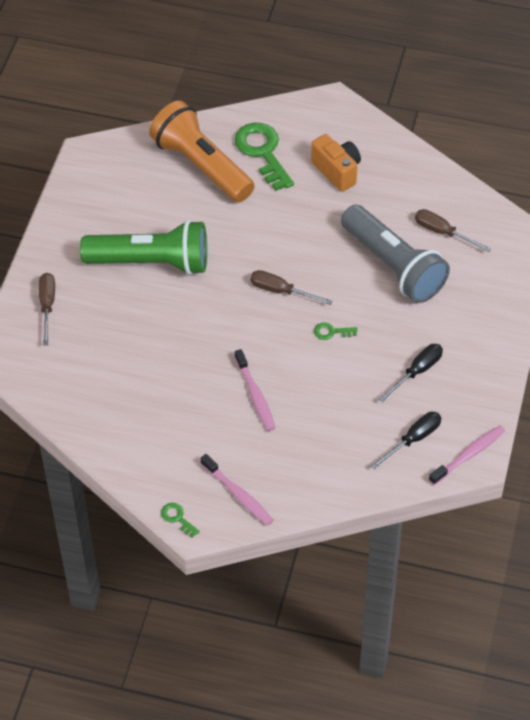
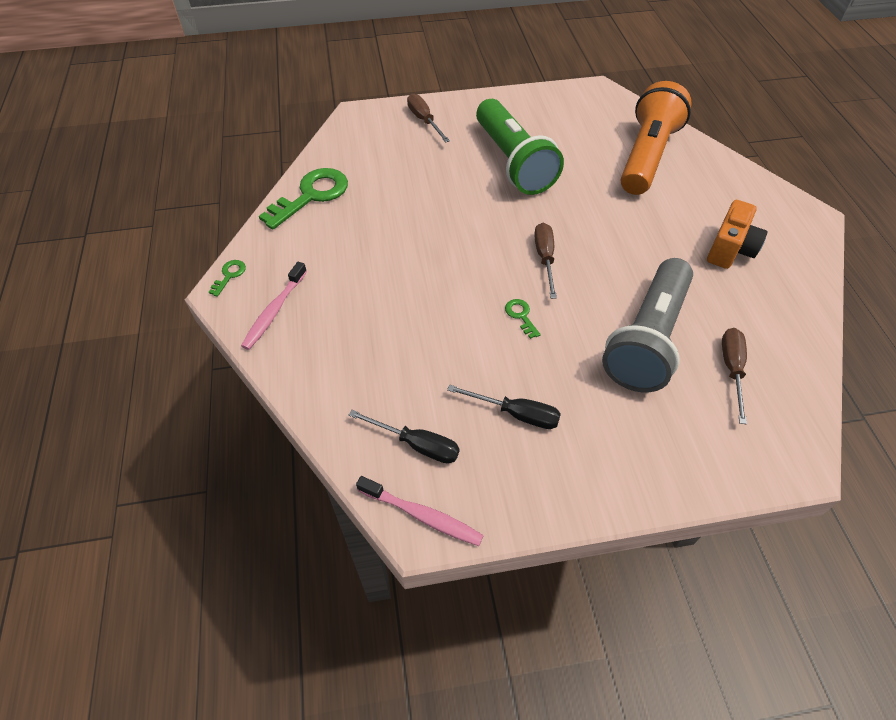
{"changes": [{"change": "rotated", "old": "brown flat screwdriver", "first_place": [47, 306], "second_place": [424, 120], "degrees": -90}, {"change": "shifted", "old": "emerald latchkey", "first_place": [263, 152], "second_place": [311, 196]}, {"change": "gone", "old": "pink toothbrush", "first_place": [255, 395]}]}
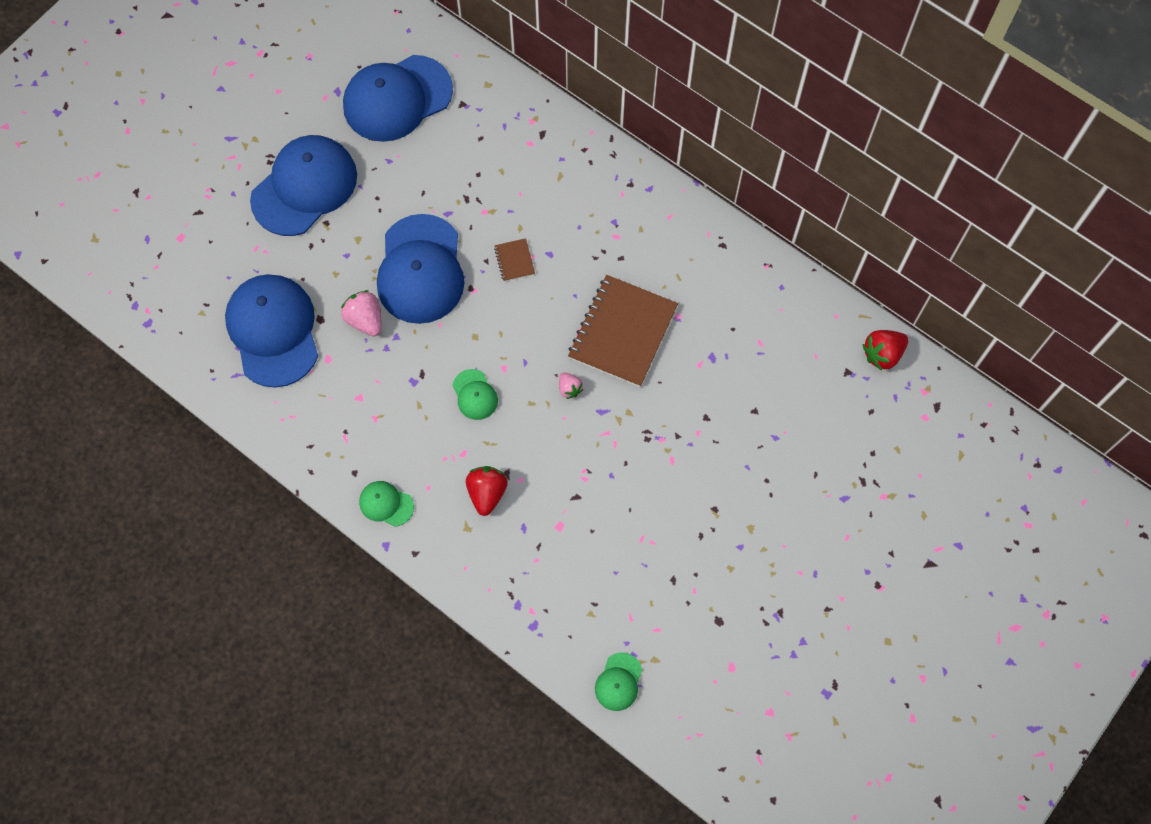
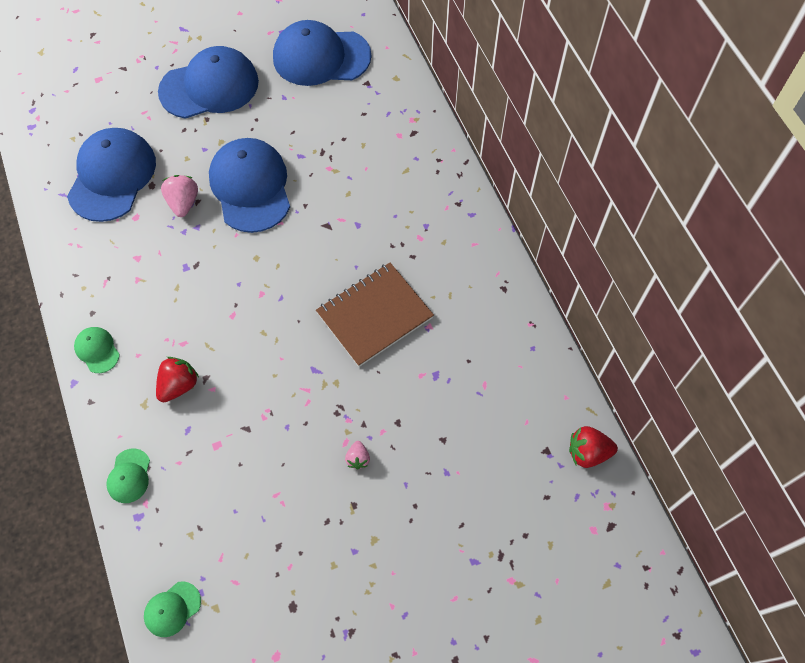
{"changes": [{"change": "rotated", "old": "blue peaked cap", "first_place": [420, 270], "second_place": [250, 187], "degrees": 135}, {"change": "shifted", "old": "emerald peaked cap", "first_place": [475, 395], "second_place": [129, 476]}, {"change": "gone", "old": "brown exercise book", "first_place": [514, 260]}, {"change": "shifted", "old": "pink berry", "first_place": [569, 389], "second_place": [358, 458]}]}
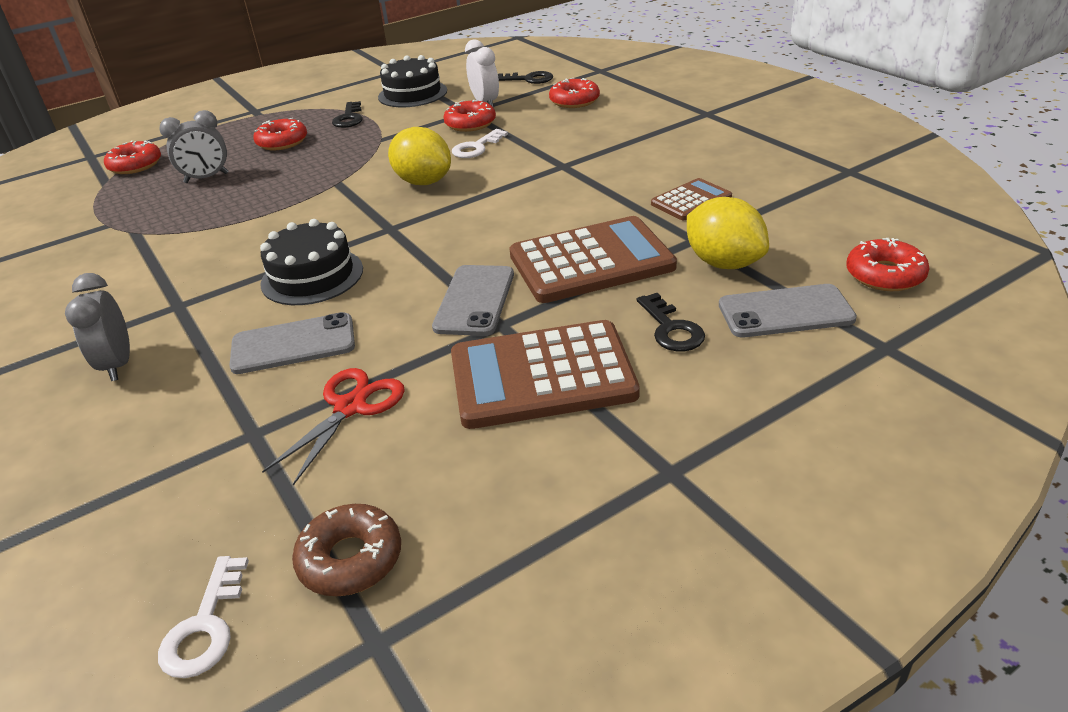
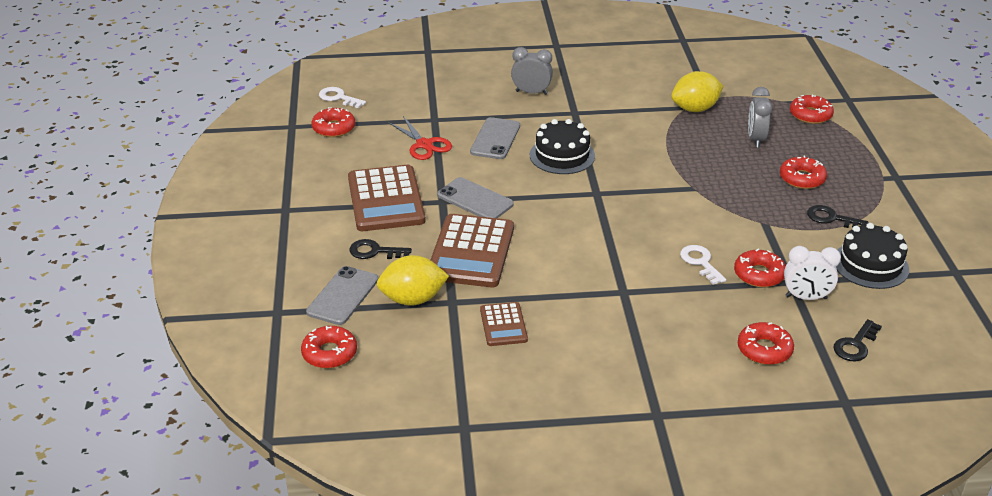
{"changes": [{"change": "repainted", "old": "brown glazed donut", "new": "scarlet glazed donut", "first_place": [350, 559], "second_place": [334, 128]}, {"change": "shifted", "old": "golden toy lemon", "first_place": [423, 182], "second_place": [695, 109]}, {"change": "rotated", "old": "brown adding machine", "first_place": [542, 375], "second_place": [385, 199], "degrees": 150}]}
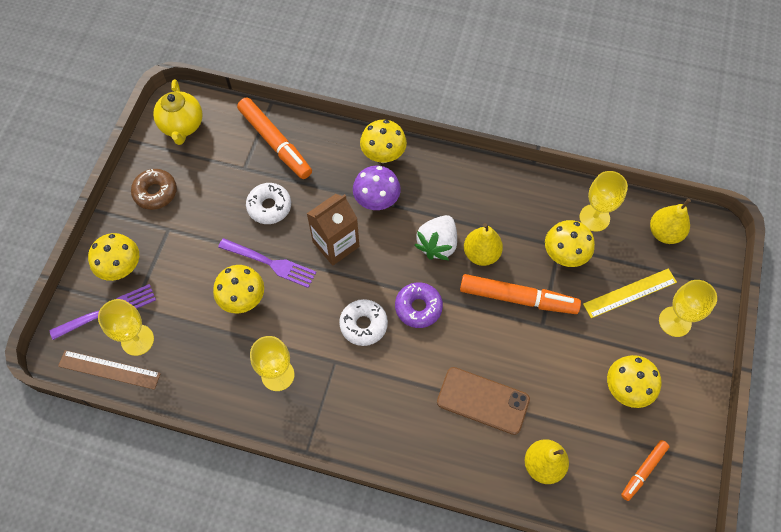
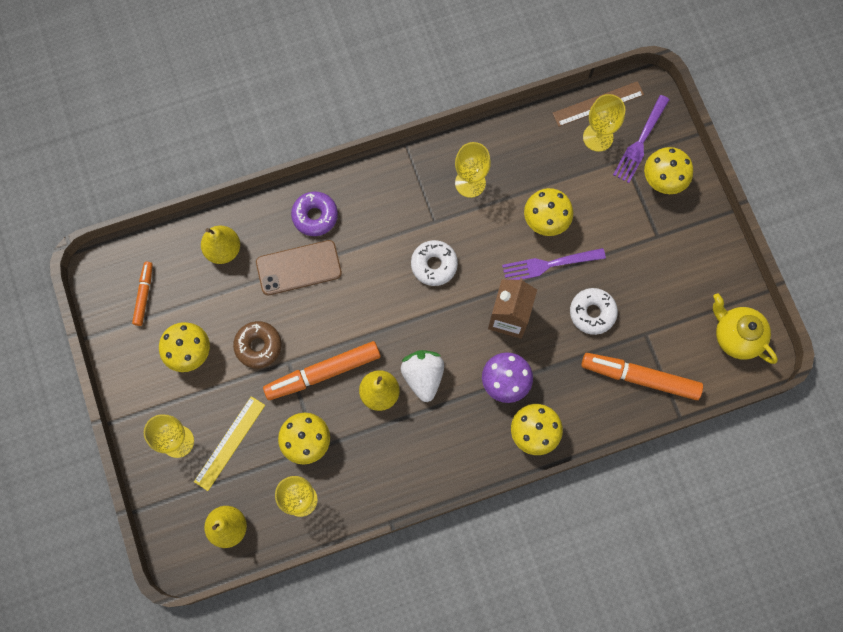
{"changes": [{"change": "shifted", "old": "brown glazed donut", "first_place": [155, 192], "second_place": [258, 346]}, {"change": "shifted", "old": "violet glazed donut", "first_place": [418, 307], "second_place": [315, 216]}]}
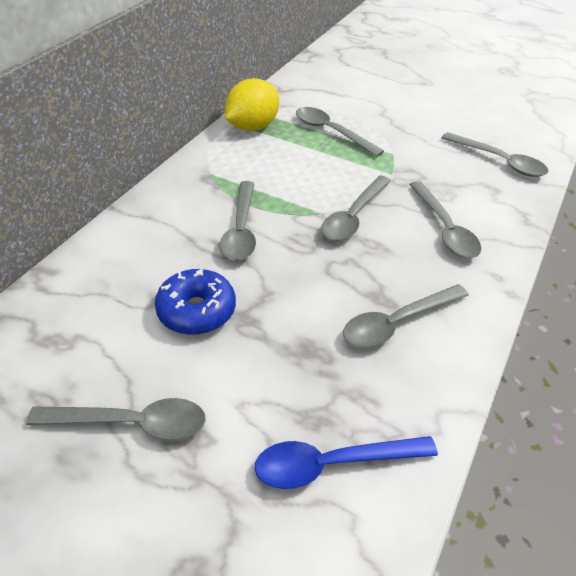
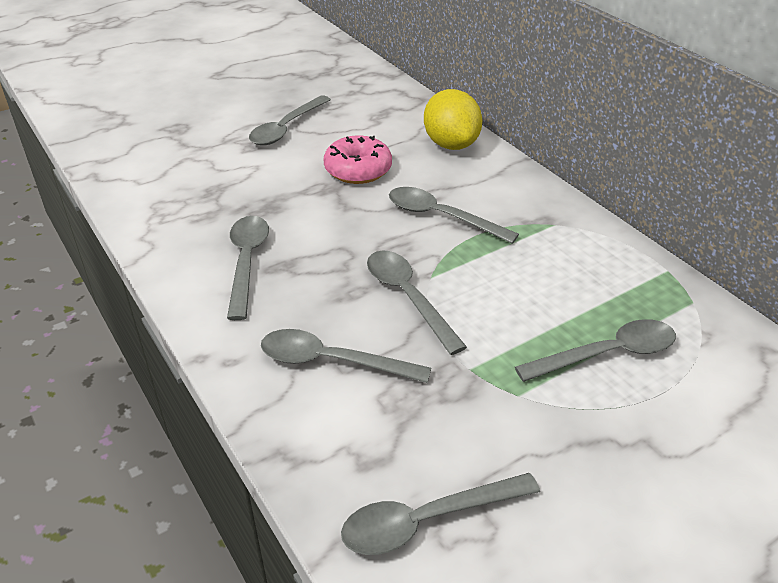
{"changes": [{"change": "repainted", "old": "blue glazed donut", "new": "pink glazed donut", "first_place": [196, 311], "second_place": [358, 170]}, {"change": "shifted", "old": "golden toy lemon", "first_place": [252, 127], "second_place": [451, 144]}, {"change": "gone", "old": "blue spoon", "first_place": [332, 464]}]}
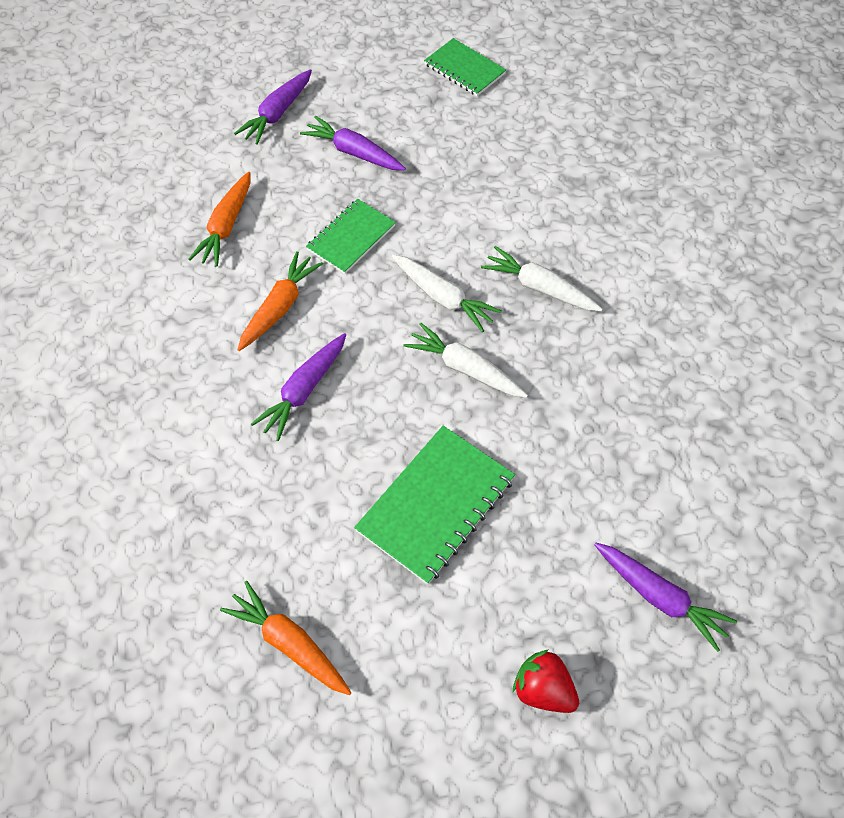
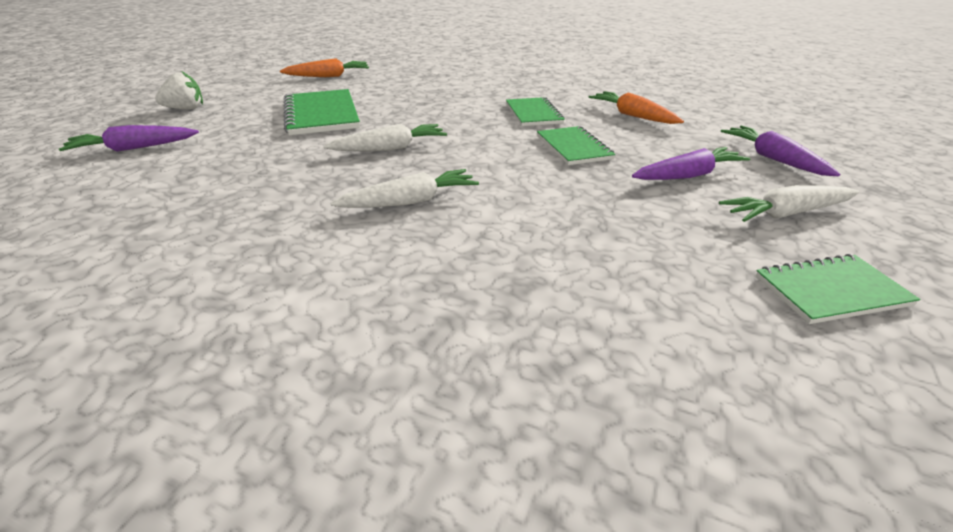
{"changes": [{"change": "swapped", "old": "orange carrot", "new": "emerald exercise book", "first_place": [280, 307], "second_place": [533, 114]}, {"change": "gone", "old": "violet carrot", "first_place": [304, 391]}, {"change": "shifted", "old": "snow-white carrot", "first_place": [443, 297], "second_place": [786, 214]}, {"change": "repainted", "old": "scarlet berry", "new": "snow-white berry", "first_place": [543, 689], "second_place": [185, 109]}]}
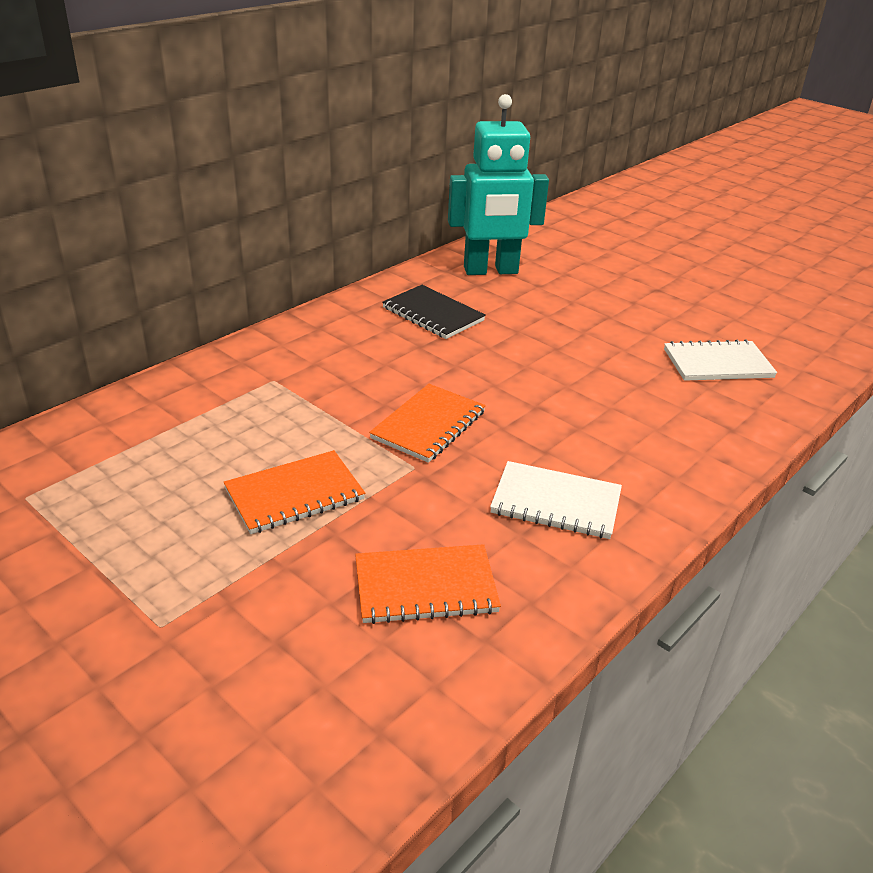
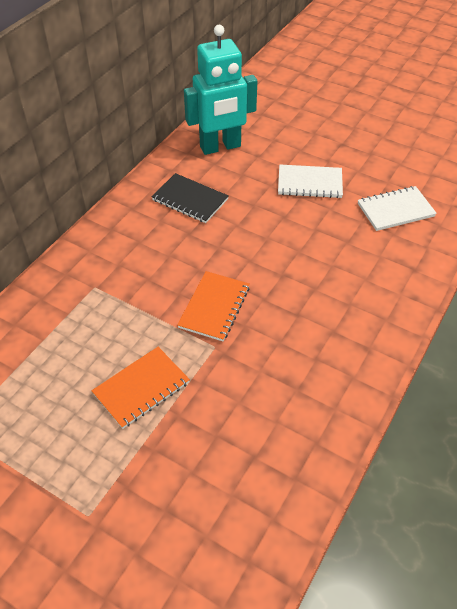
{"changes": [{"change": "gone", "old": "orange exercise book", "first_place": [425, 587]}, {"change": "shifted", "old": "snow-white exercise book", "first_place": [556, 503], "second_place": [309, 183]}]}
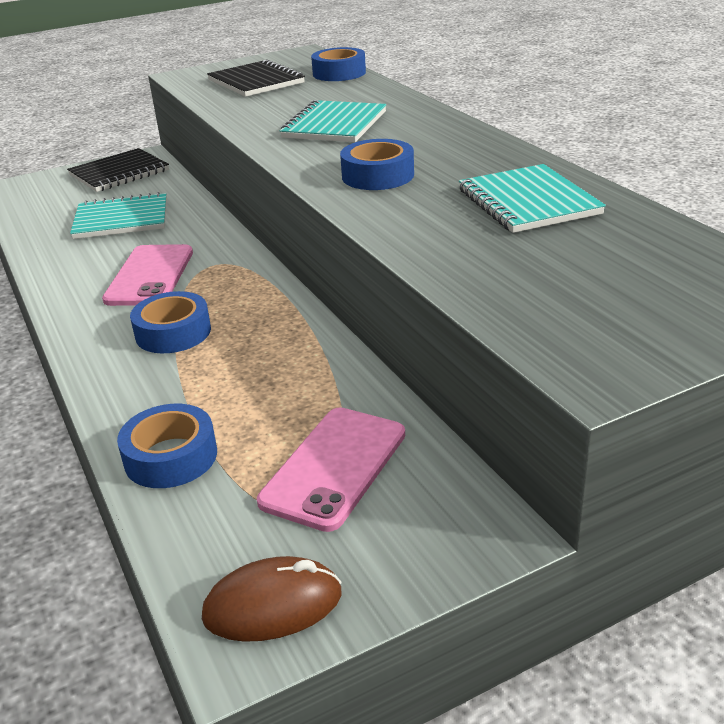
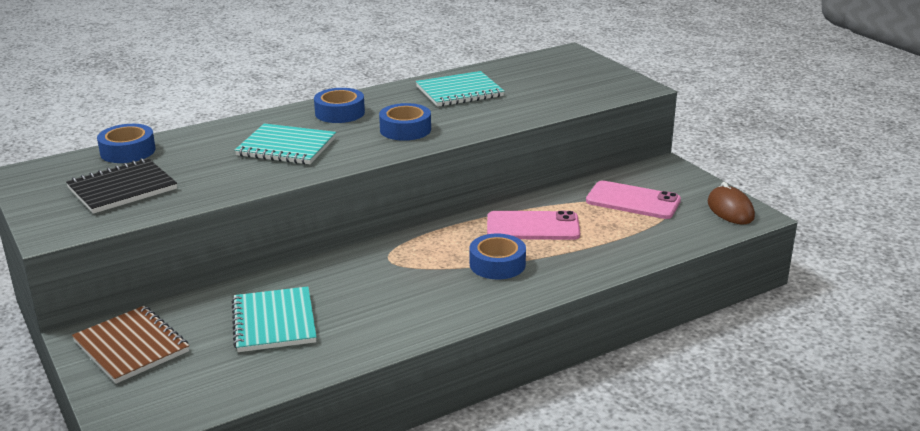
{"changes": [{"change": "repainted", "old": "black exercise book", "new": "brown exercise book", "first_place": [119, 173], "second_place": [131, 346]}, {"change": "shifted", "old": "pink mobile phone", "first_place": [149, 276], "second_place": [533, 227]}, {"change": "shifted", "old": "blue roll of tape", "first_place": [171, 457], "second_place": [340, 113]}]}
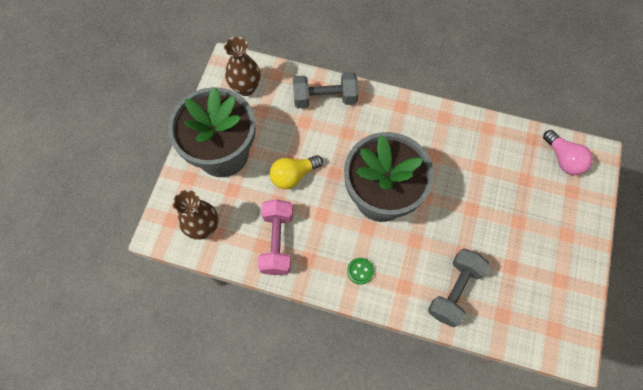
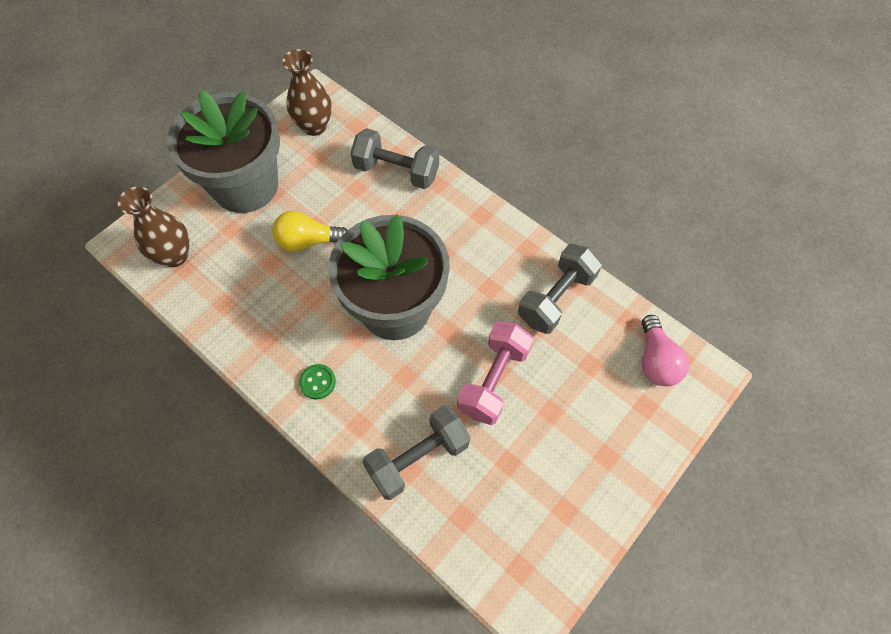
{"changes": [{"change": "shifted", "old": "pink dumbbell", "first_place": [277, 242], "second_place": [494, 380]}, {"change": "new", "new": "grey dumbbell", "second_place": [556, 298]}]}
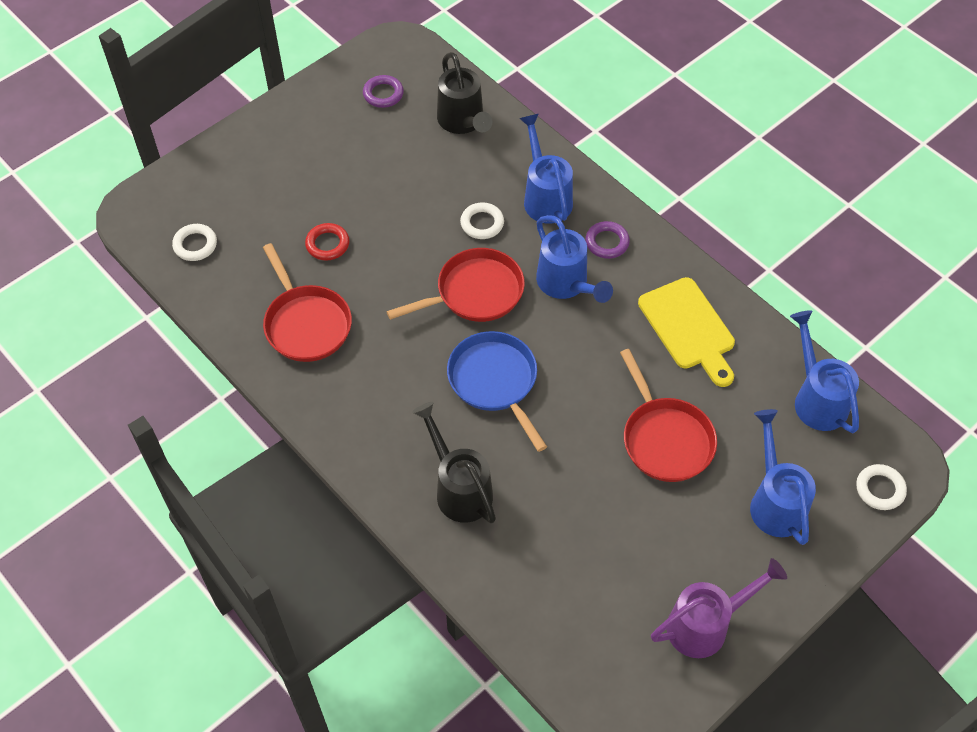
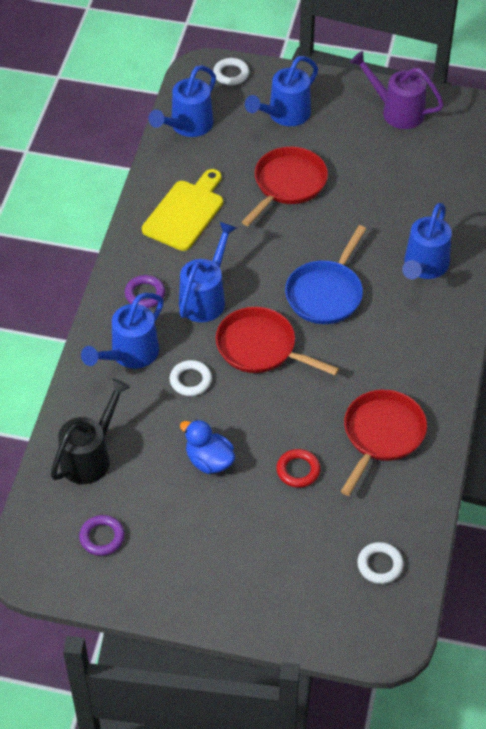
{"changes": [{"change": "repainted", "old": "black watering can", "new": "blue watering can", "first_place": [459, 489], "second_place": [424, 267]}, {"change": "new", "new": "blue rubber duck", "second_place": [209, 461]}]}
